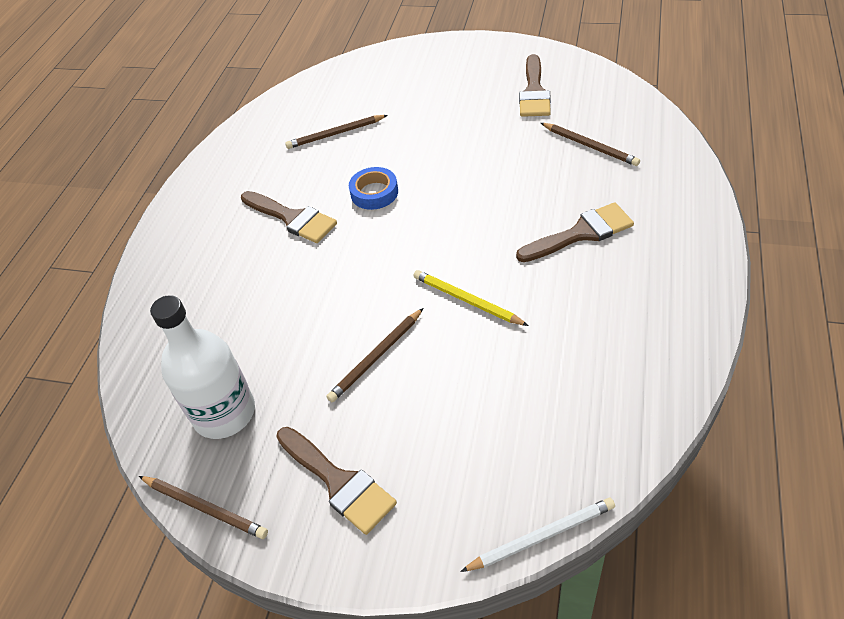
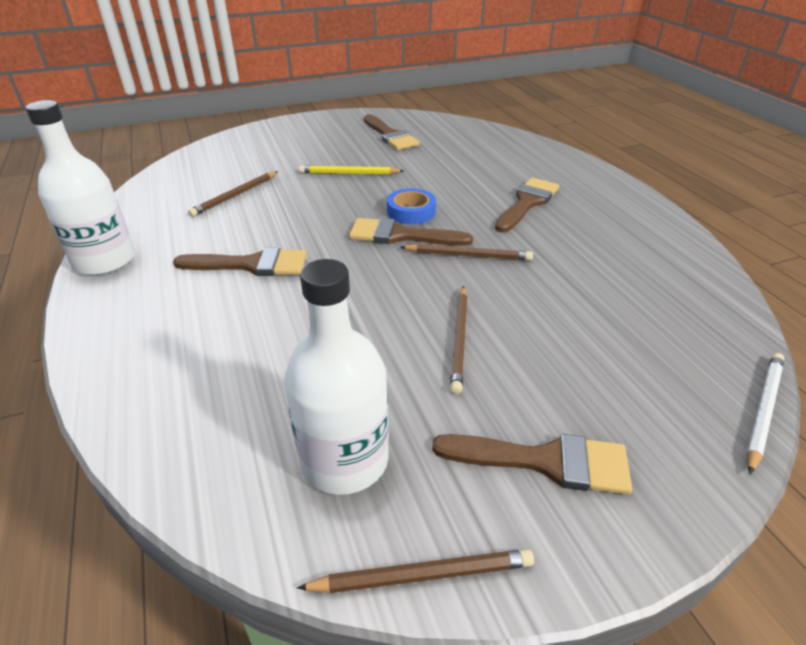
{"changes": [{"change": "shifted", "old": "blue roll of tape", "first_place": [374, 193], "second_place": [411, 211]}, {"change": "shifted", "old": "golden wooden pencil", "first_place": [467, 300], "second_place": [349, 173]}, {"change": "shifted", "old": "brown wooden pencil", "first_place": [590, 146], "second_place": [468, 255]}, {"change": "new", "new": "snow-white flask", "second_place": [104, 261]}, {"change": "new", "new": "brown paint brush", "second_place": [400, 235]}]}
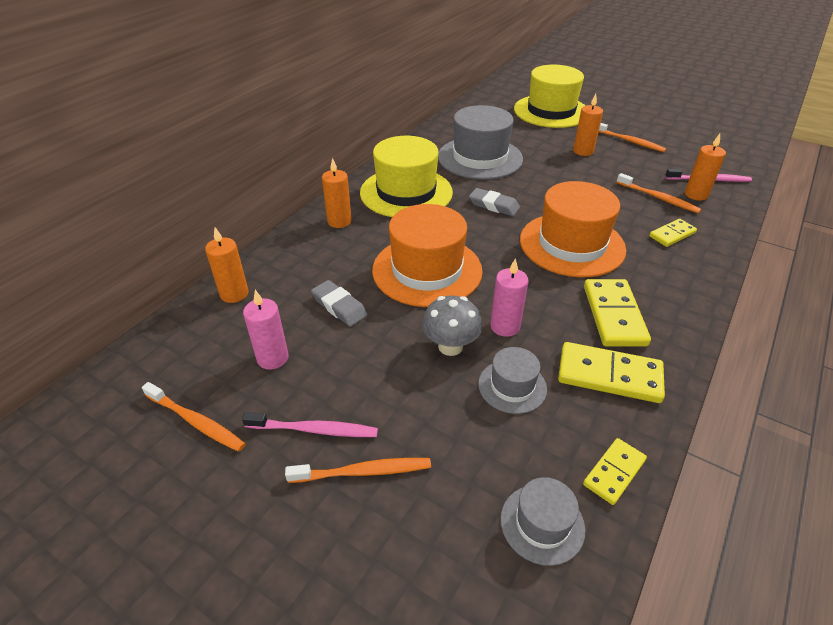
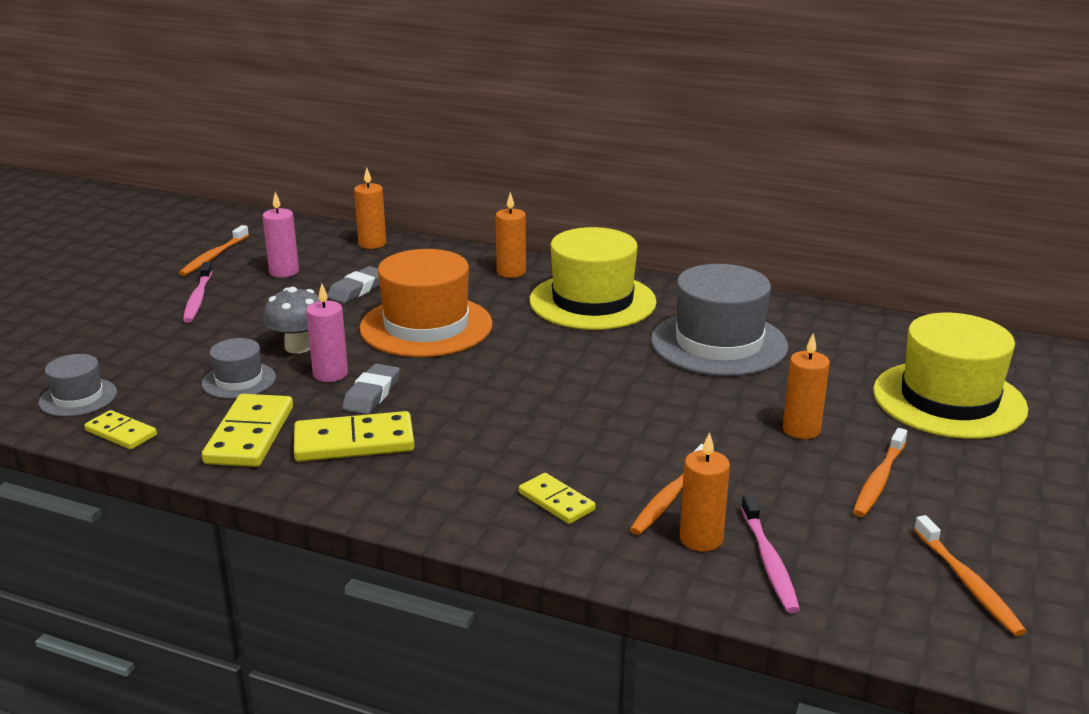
{"changes": [{"change": "shifted", "old": "orange toothbrush", "first_place": [364, 472], "second_place": [968, 584]}, {"change": "shifted", "old": "grey gum eraser", "first_place": [494, 205], "second_place": [372, 394]}, {"change": "gone", "old": "orange hat", "first_place": [572, 244]}]}
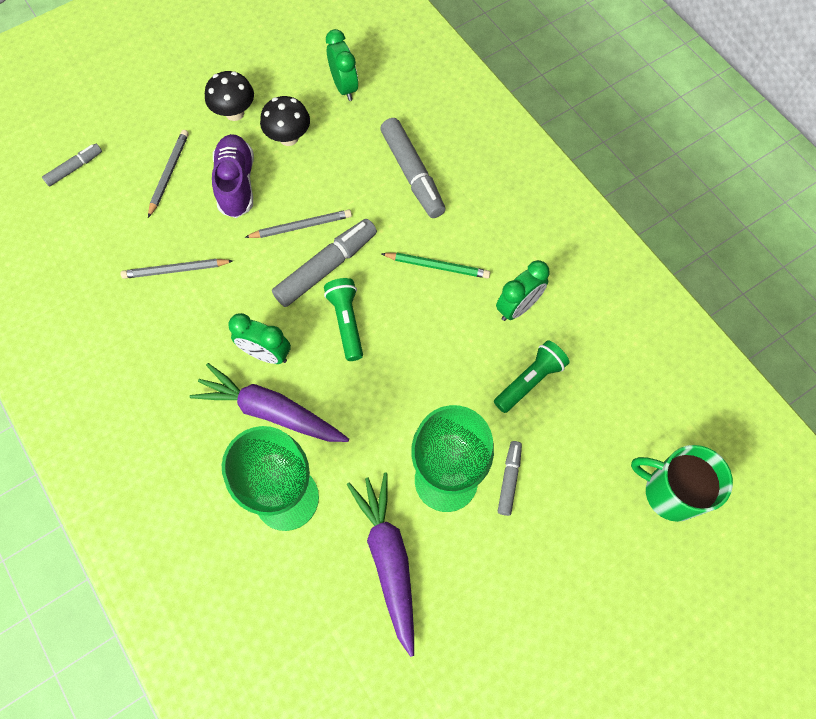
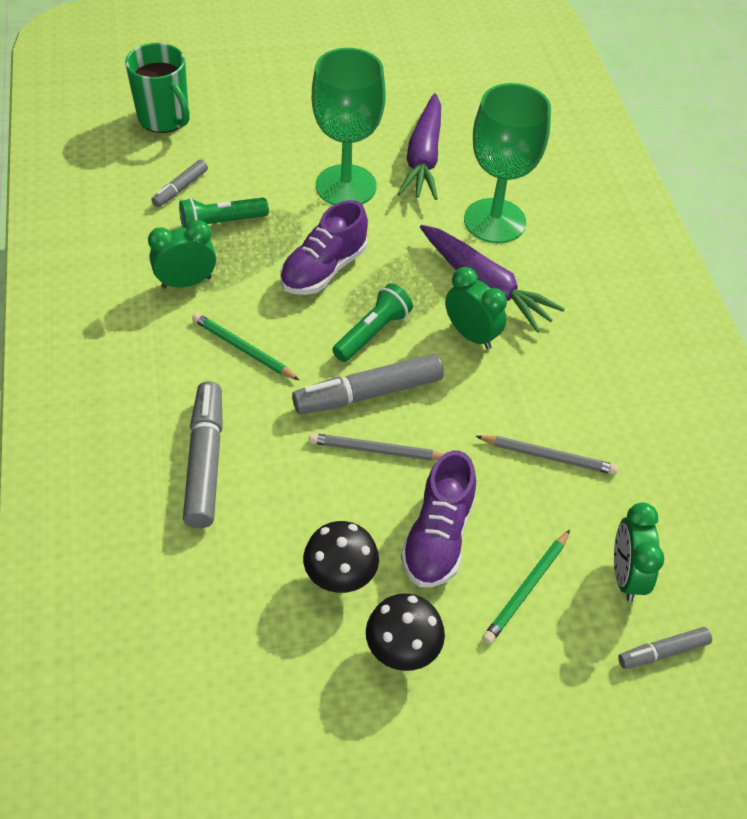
{"changes": [{"change": "repainted", "old": "grey wooden pencil", "new": "emerald wooden pencil", "first_place": [169, 174], "second_place": [526, 588]}, {"change": "rotated", "old": "emerald flashlight", "first_place": [346, 322], "second_place": [372, 333], "degrees": -150}, {"change": "shifted", "old": "emerald clock", "first_place": [344, 87], "second_place": [626, 575]}, {"change": "shifted", "old": "grey marker pen", "first_place": [509, 479], "second_place": [180, 188]}, {"change": "new", "new": "violet sneaker", "second_place": [323, 269]}]}
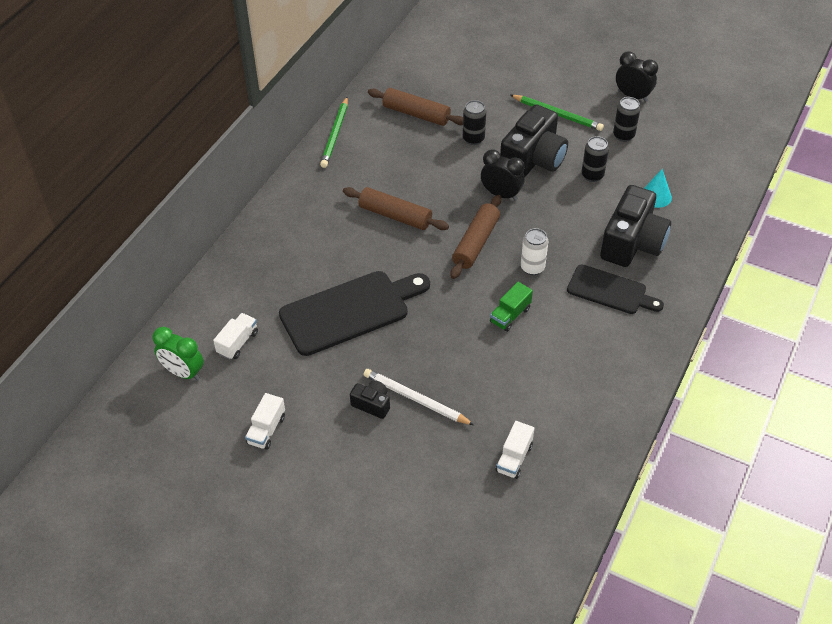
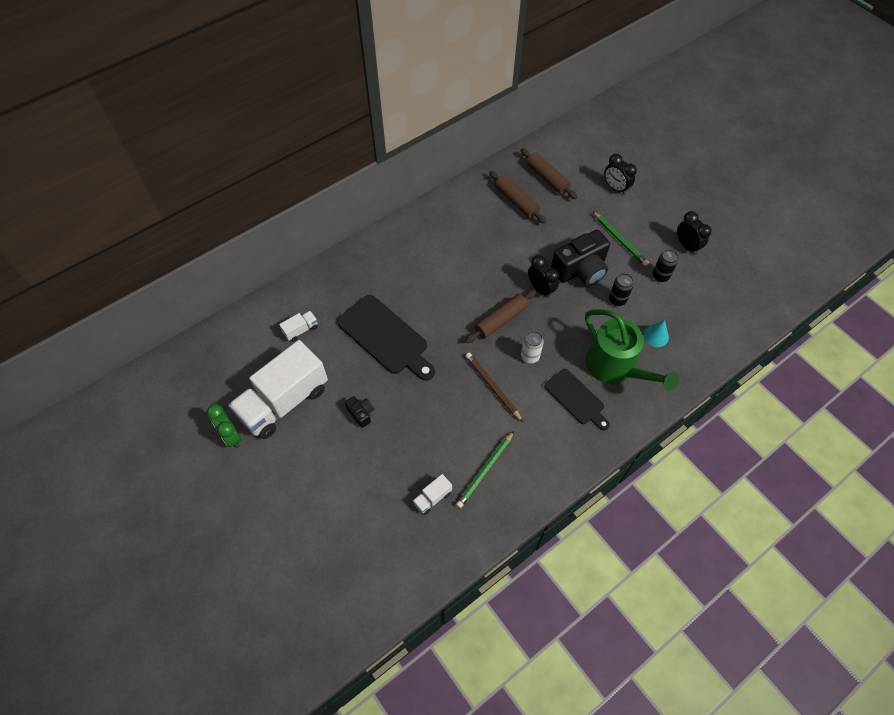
{"changes": [{"change": "shifted", "old": "emerald clock", "first_place": [183, 373], "second_place": [231, 436]}, {"change": "scaled", "old": "snow-white lorry", "first_place": [266, 430], "second_place": [284, 402], "factor": 2.5}, {"change": "rotated", "old": "black cutting board", "first_place": [350, 311], "second_place": [385, 337], "degrees": 45}, {"change": "shifted", "old": "emerald wooden pencil", "first_place": [335, 134], "second_place": [485, 470]}, {"change": "shifted", "old": "brown pastry roller", "first_place": [395, 215], "second_place": [547, 178]}, {"change": "gone", "old": "snow-white wooden pencil", "first_place": [415, 399]}, {"change": "gone", "old": "black soda can", "first_place": [473, 139]}, {"change": "swapped", "old": "emerald lorry", "new": "brown wooden pencil", "first_place": [510, 315], "second_place": [492, 387]}, {"change": "swapped", "old": "black compact camera", "new": "emerald watering can", "first_place": [632, 243], "second_place": [615, 367]}, {"change": "new", "new": "black clock", "second_place": [615, 188]}]}
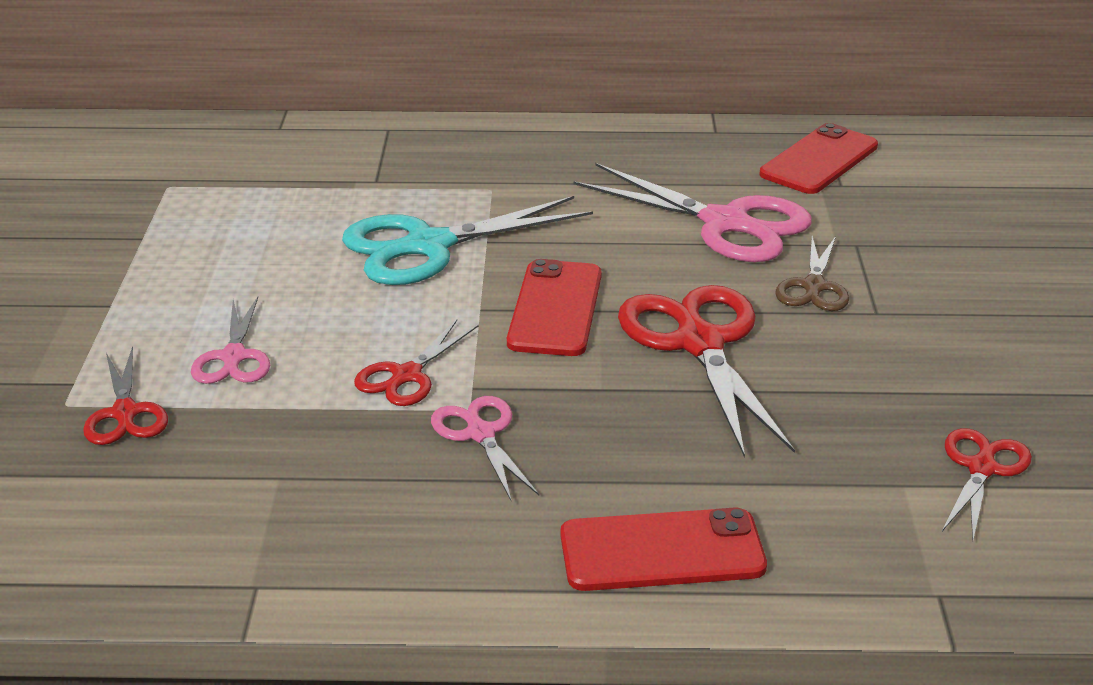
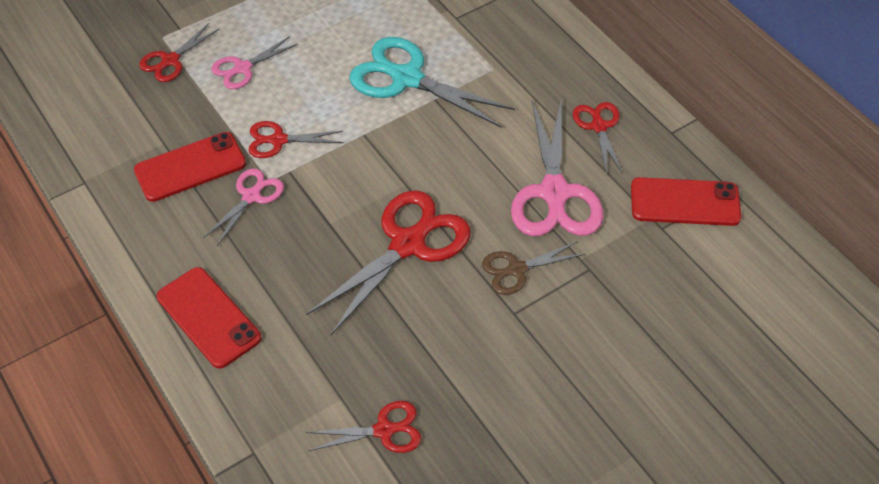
{"changes": [{"change": "shifted", "old": "scarlet mobile phone", "first_place": [555, 309], "second_place": [190, 167]}, {"change": "new", "new": "scarlet pair of scissors", "second_place": [599, 126]}]}
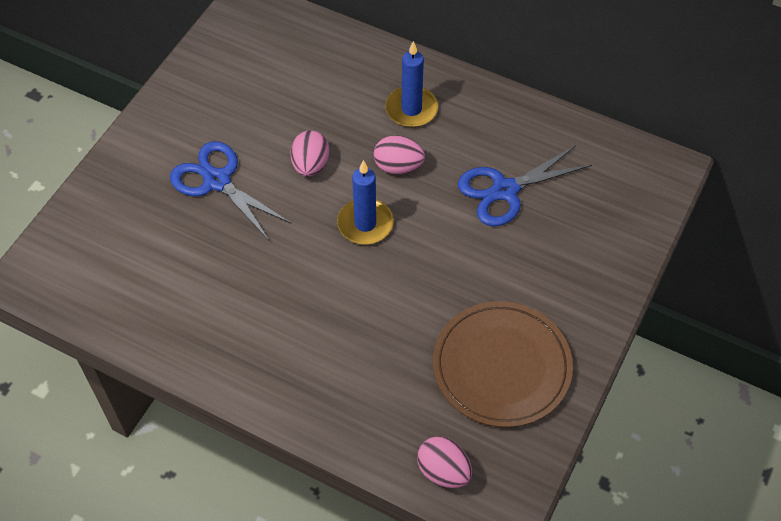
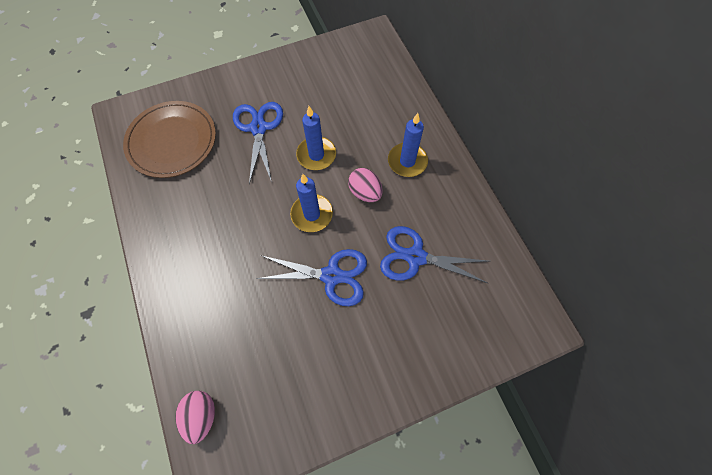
{"changes": [{"change": "swapped", "old": "pink toy egg", "new": "blue wax candle", "first_place": [310, 165], "second_place": [316, 155]}, {"change": "shifted", "old": "brown dinner plate", "first_place": [501, 366], "second_place": [172, 141]}, {"change": "new", "new": "blue pair of scissors", "second_place": [331, 275]}]}
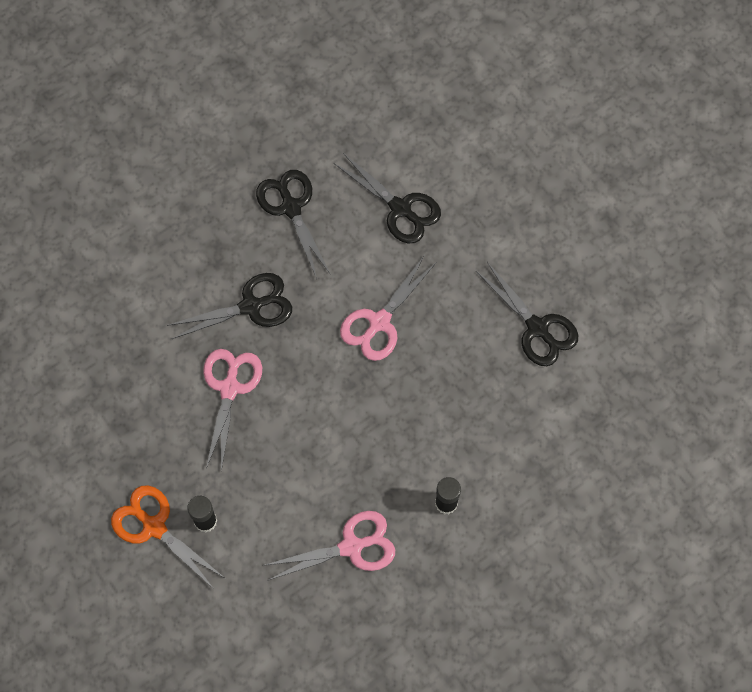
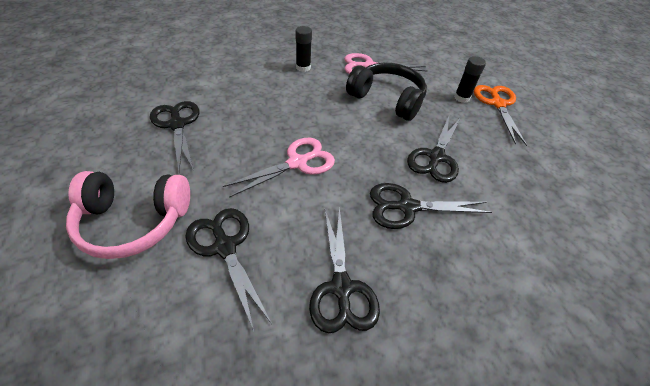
{"changes": [{"change": "rotated", "old": "orange pair of scissors", "first_place": [154, 526], "second_place": [497, 104], "degrees": -150}, {"change": "repainted", "old": "pink pair of scissors", "new": "black pair of scissors", "first_place": [229, 388], "second_place": [436, 157]}, {"change": "new", "new": "pink headset", "second_place": [134, 222]}, {"change": "new", "new": "black headset", "second_place": [387, 99]}]}
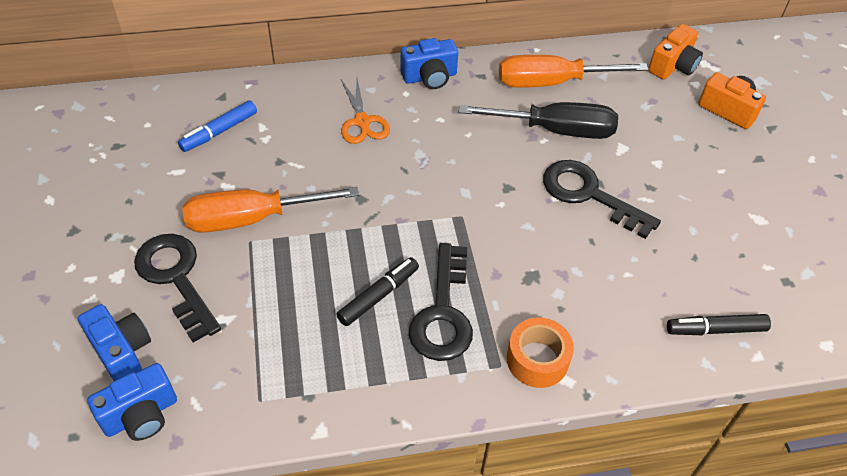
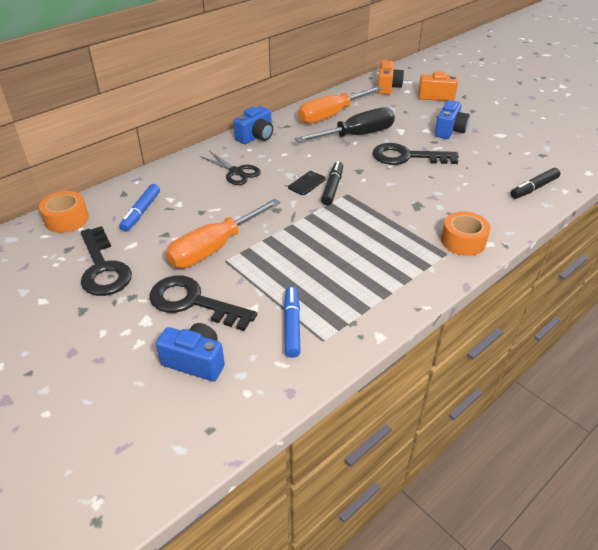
{"changes": [{"change": "shifted", "old": "blue compact camera", "first_place": [141, 415], "second_place": [449, 130]}, {"change": "shifted", "old": "black marker pen", "first_place": [379, 296], "second_place": [332, 187]}, {"change": "repainted", "old": "orange pair of scissors", "new": "black pair of scissors", "first_place": [362, 121], "second_place": [236, 172]}, {"change": "shifted", "old": "black latchkey", "first_place": [443, 313], "second_place": [103, 268]}, {"change": "new", "new": "orange roll of tape", "second_place": [67, 219]}, {"change": "new", "new": "blue marker pen", "second_place": [292, 326]}, {"change": "new", "new": "black mobile phone", "second_place": [307, 183]}]}
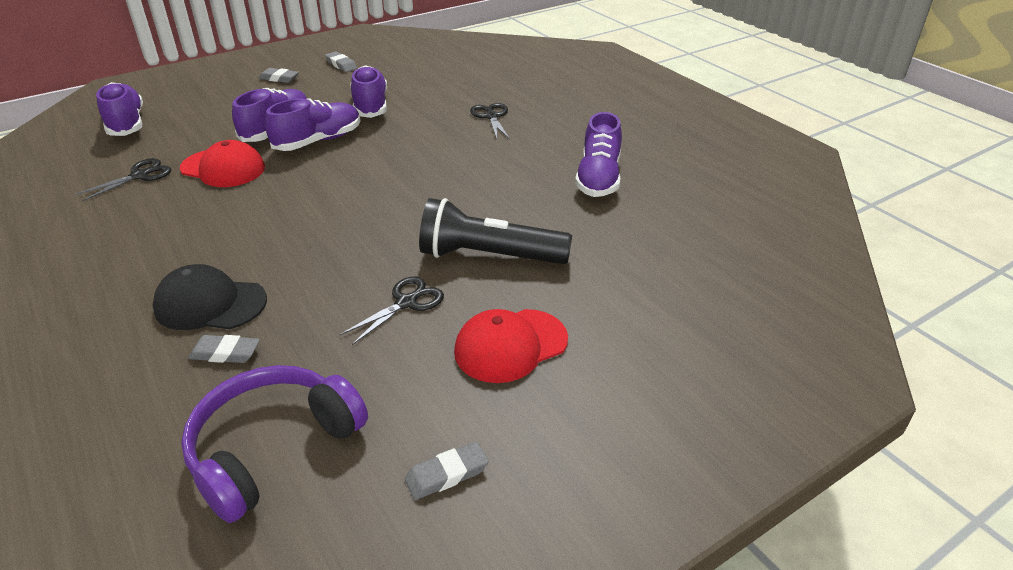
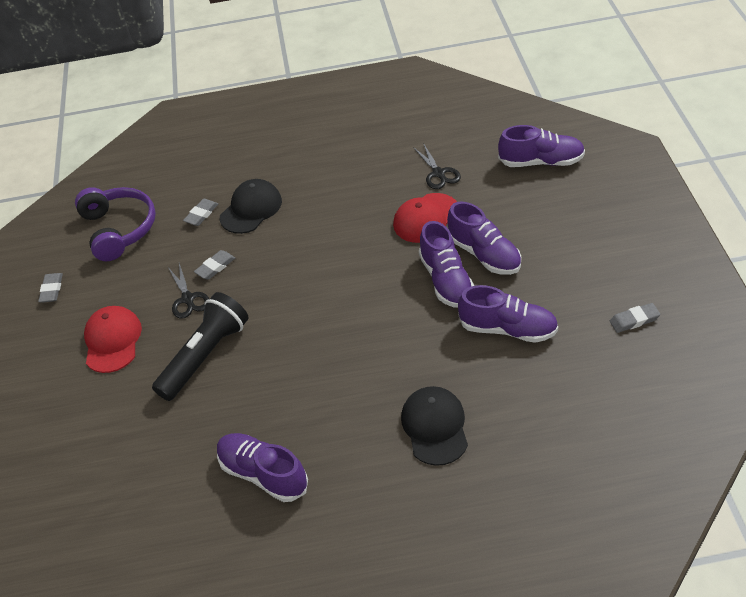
{"changes": [{"change": "shifted", "old": "grey gum eraser", "first_place": [279, 78], "second_place": [215, 267]}, {"change": "swapped", "old": "black pair of scissors", "new": "black peaked cap", "first_place": [491, 116], "second_place": [435, 426]}]}
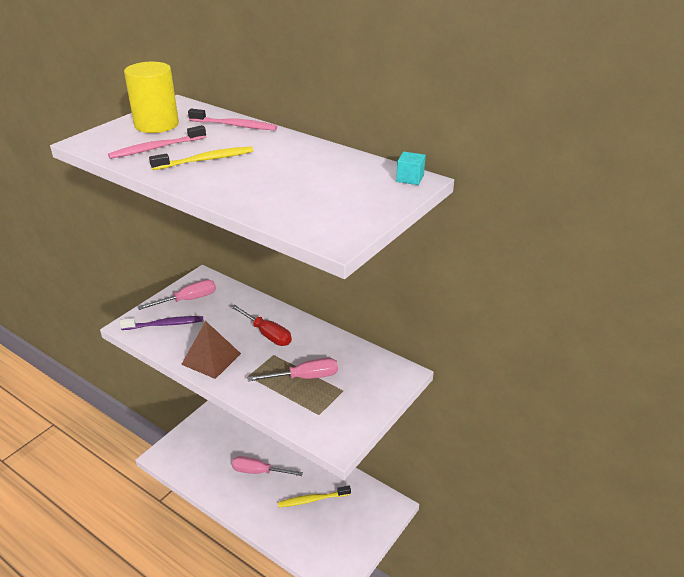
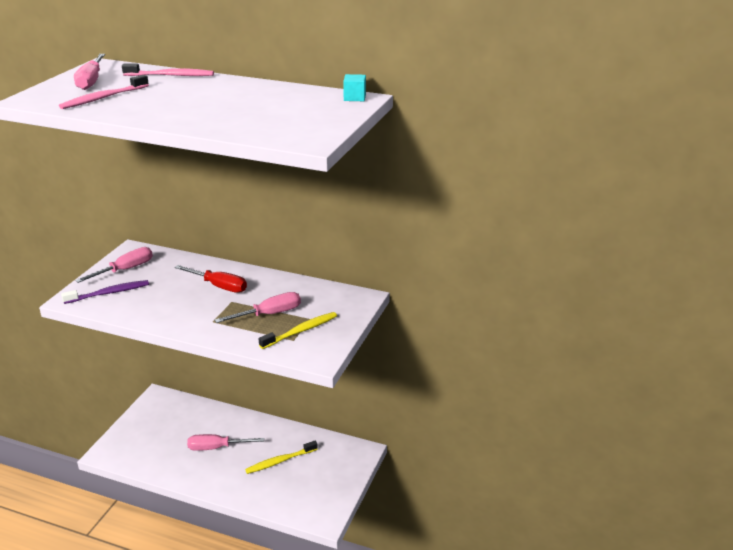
{"changes": [{"change": "swapped", "old": "golden cylinder shape", "new": "pink flat screwdriver", "first_place": [156, 124], "second_place": [91, 81]}, {"change": "shifted", "old": "golden toothbrush", "first_place": [205, 160], "second_place": [301, 331]}, {"change": "gone", "old": "brown pyramid", "first_place": [211, 359]}]}
